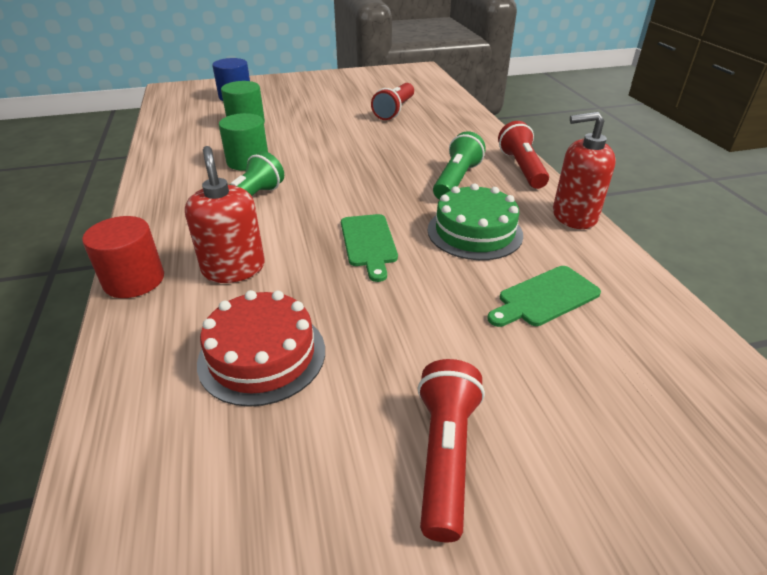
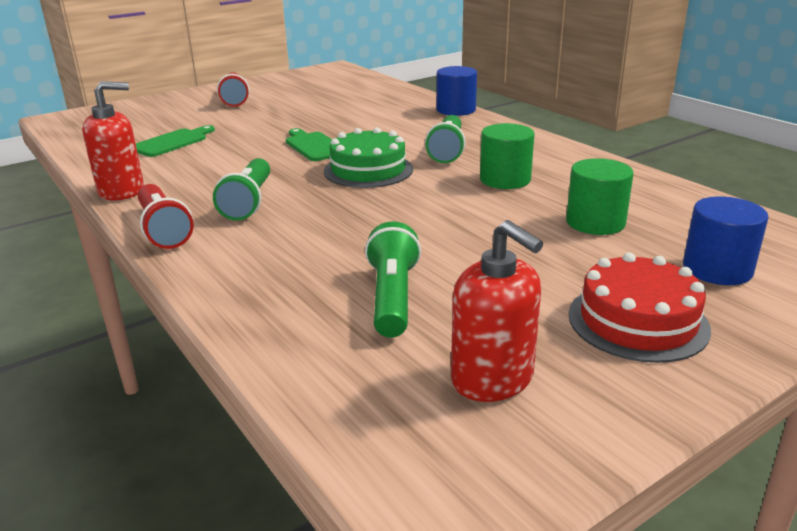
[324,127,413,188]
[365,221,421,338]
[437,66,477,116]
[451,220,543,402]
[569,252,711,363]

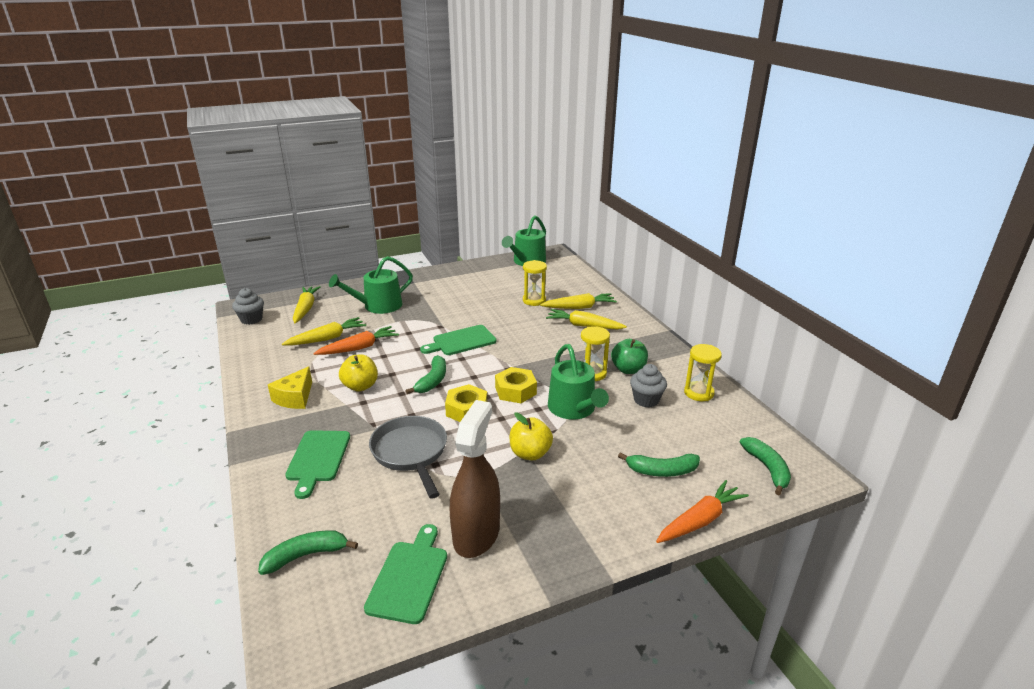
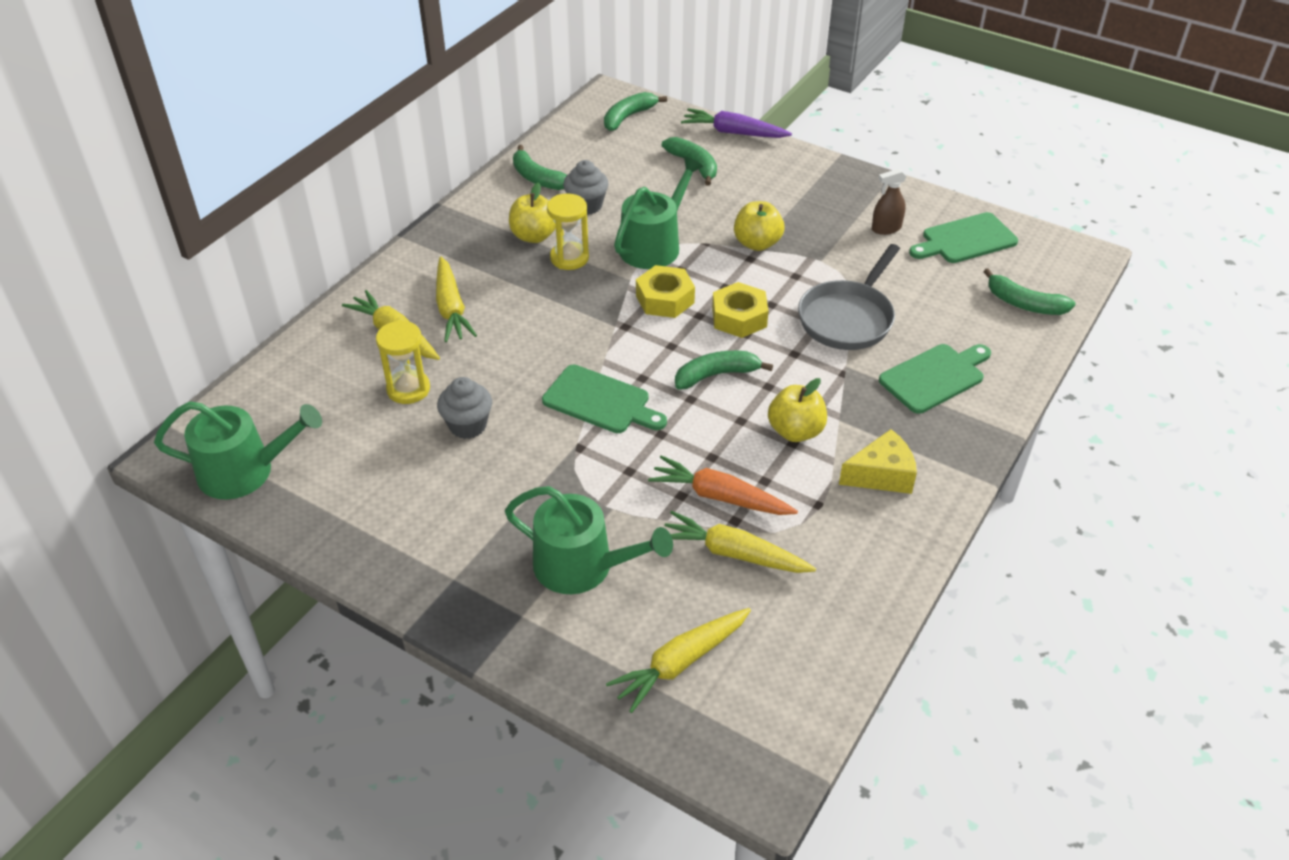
[437,377,492,439]
[509,183,556,243]
[513,145,567,190]
[681,108,792,138]
[872,169,907,235]

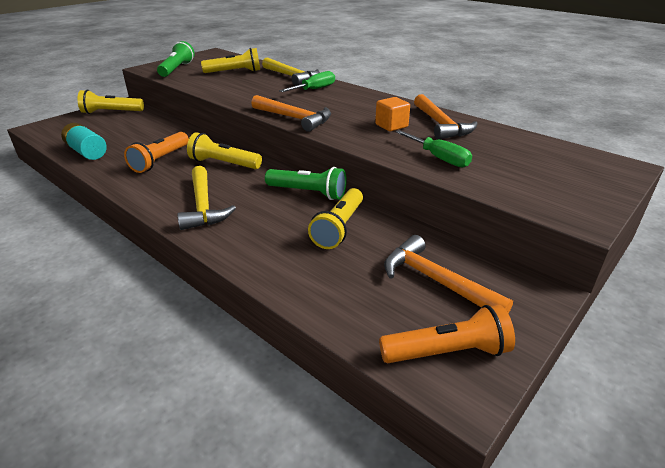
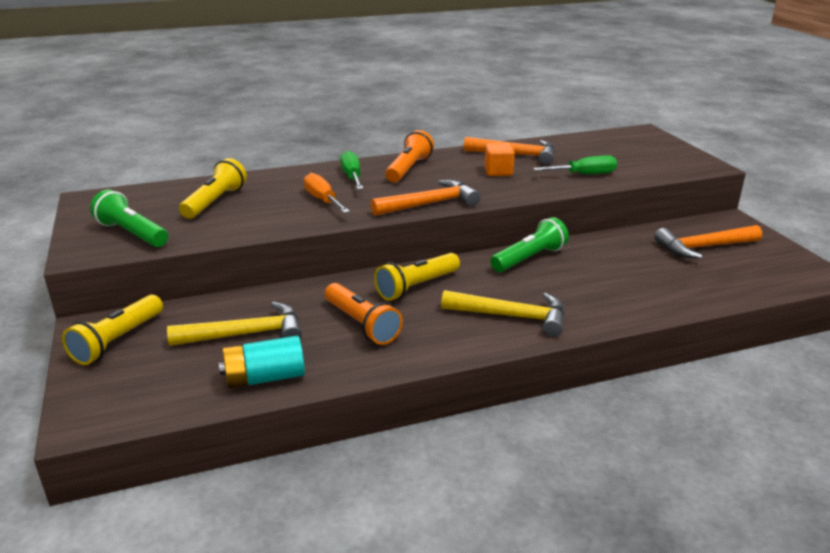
[167,302,302,346]
[304,173,350,213]
[385,130,434,182]
[308,188,363,249] (first image)

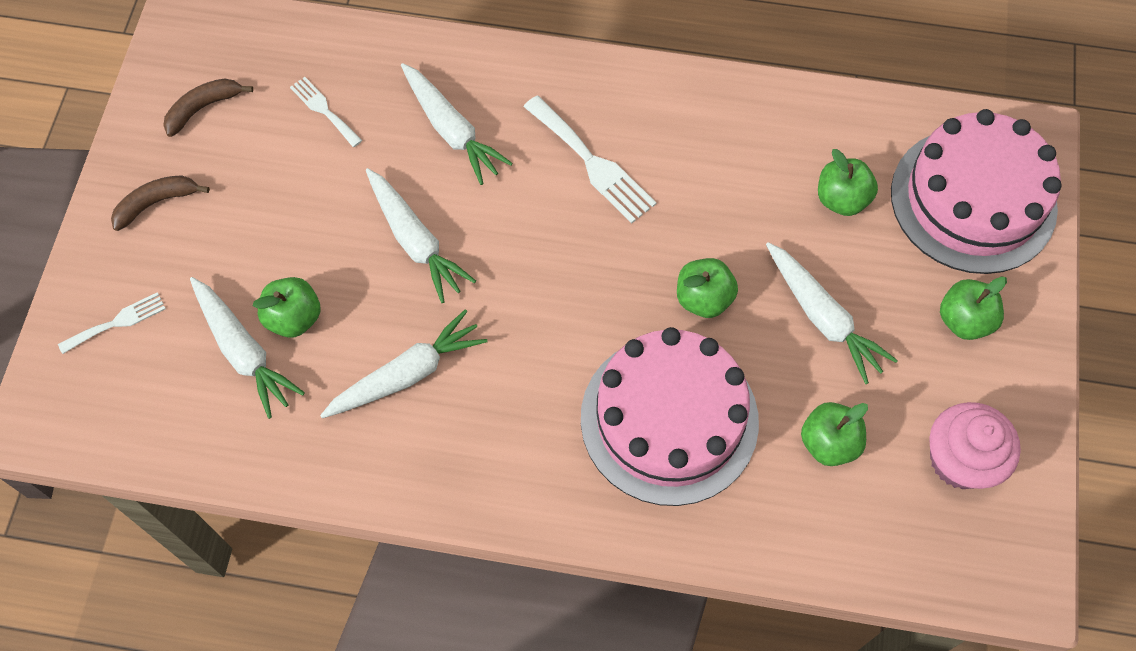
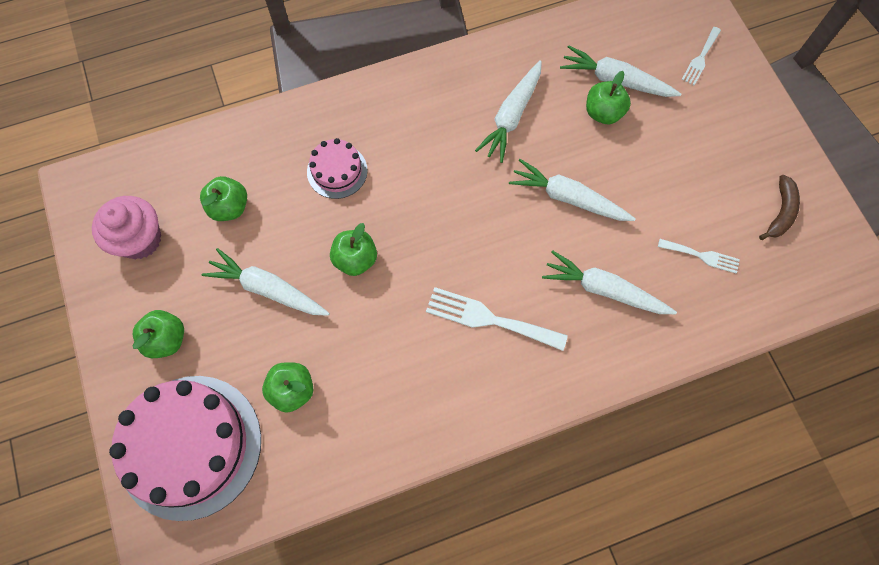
[307,138,368,199]
[111,175,210,231] (first image)

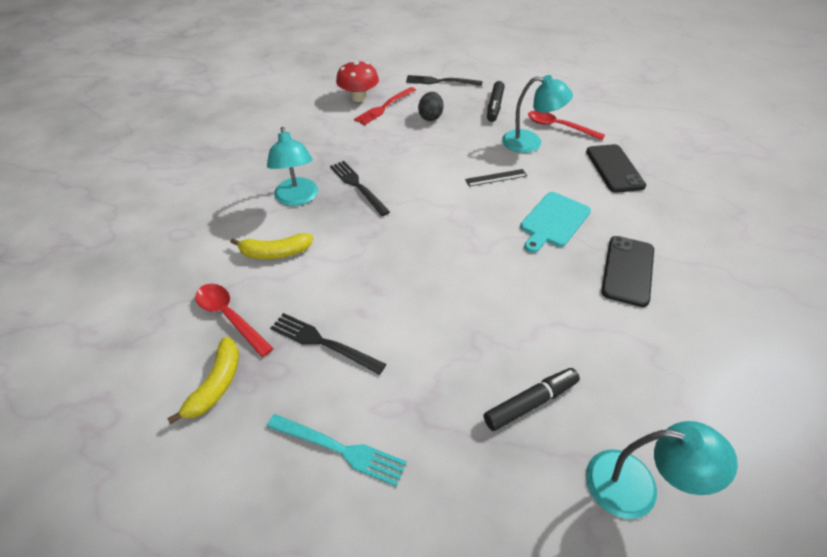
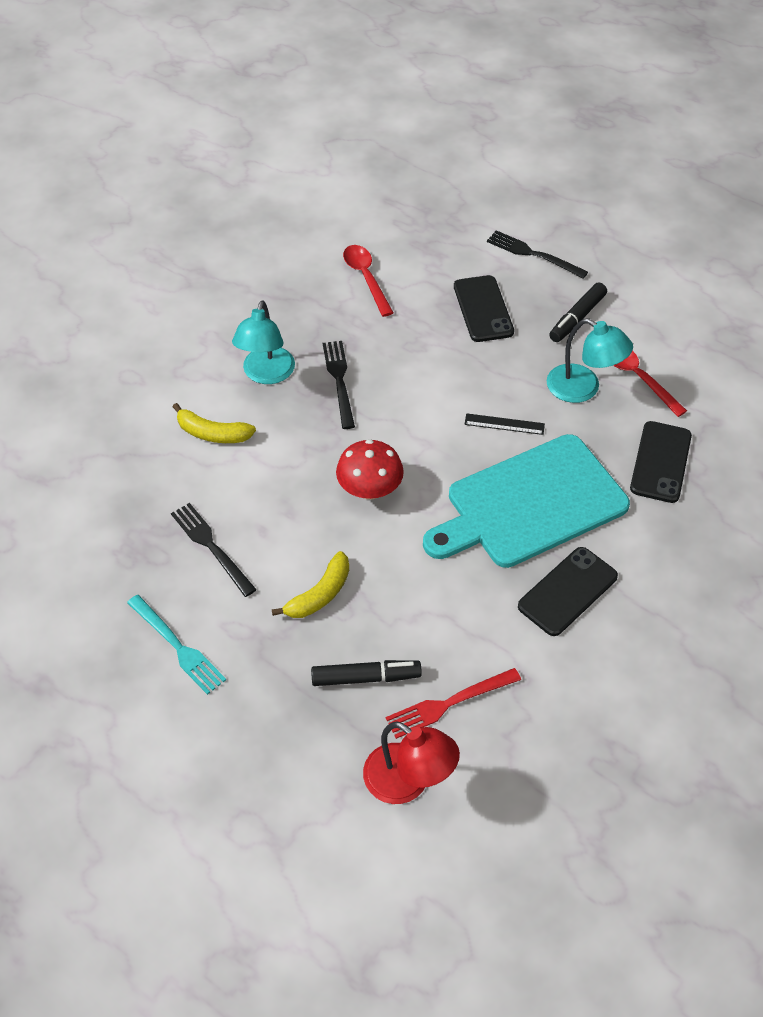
[271,551,349,618]
[336,439,404,500]
[343,245,394,317]
[363,721,460,804]
[386,668,521,739]
[423,434,630,568]
[454,275,514,342]

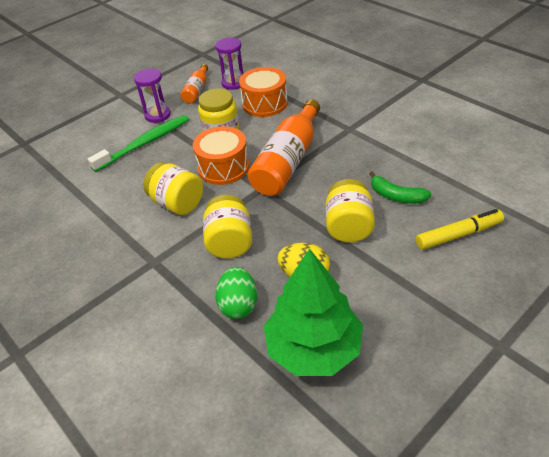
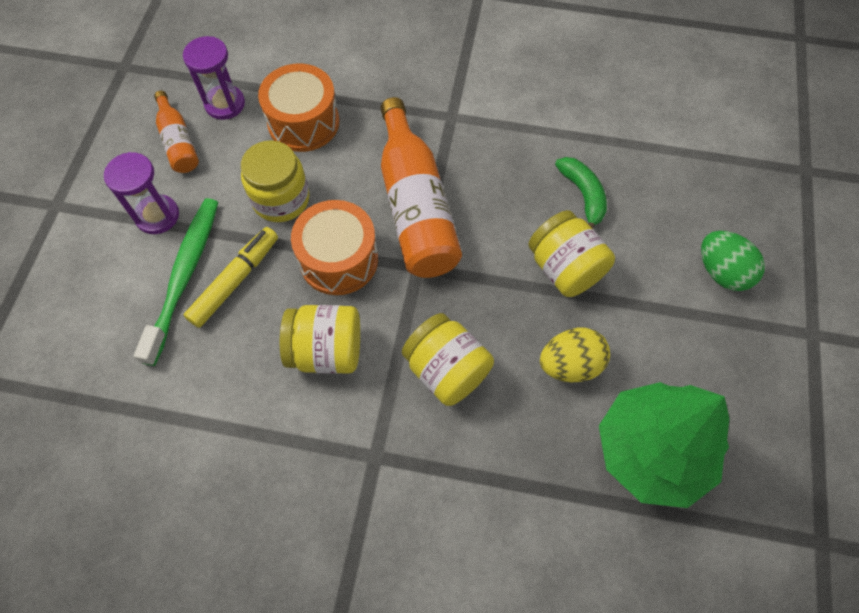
[184,227,278,328]
[555,157,607,229]
[701,231,765,291]

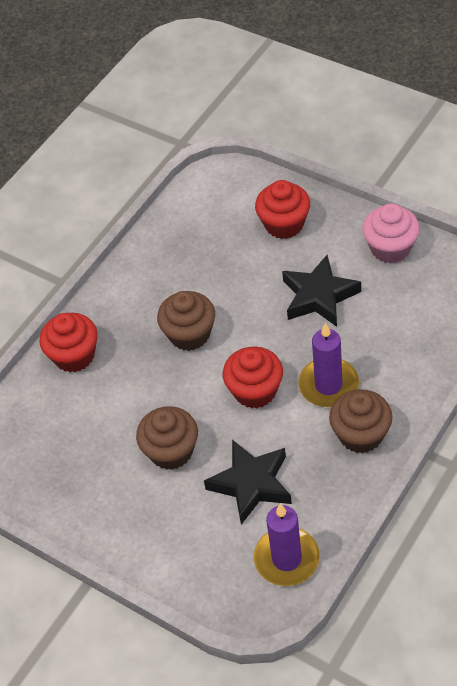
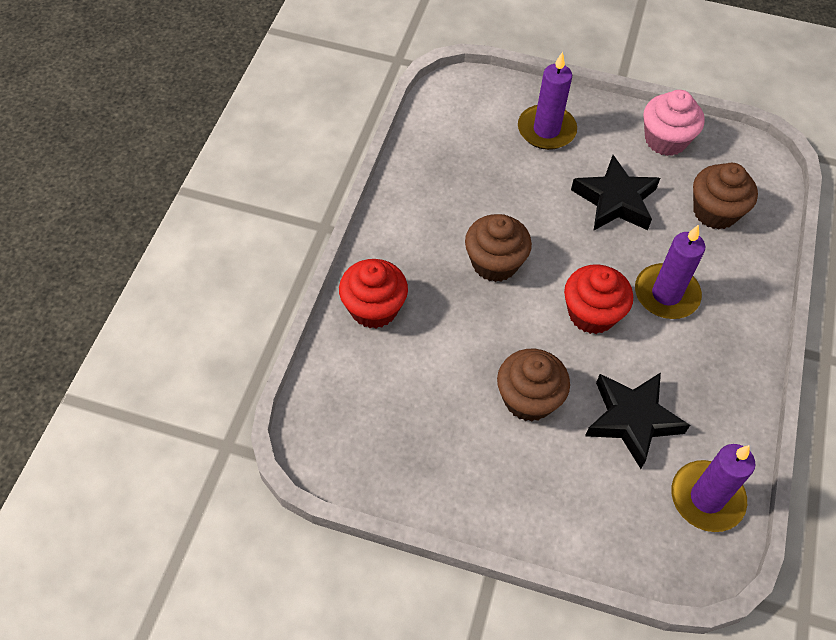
[518,52,577,150]
[693,163,758,230]

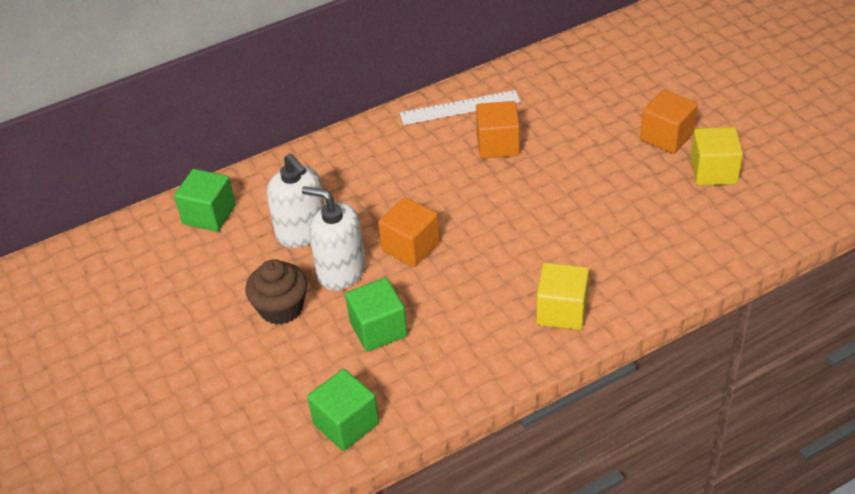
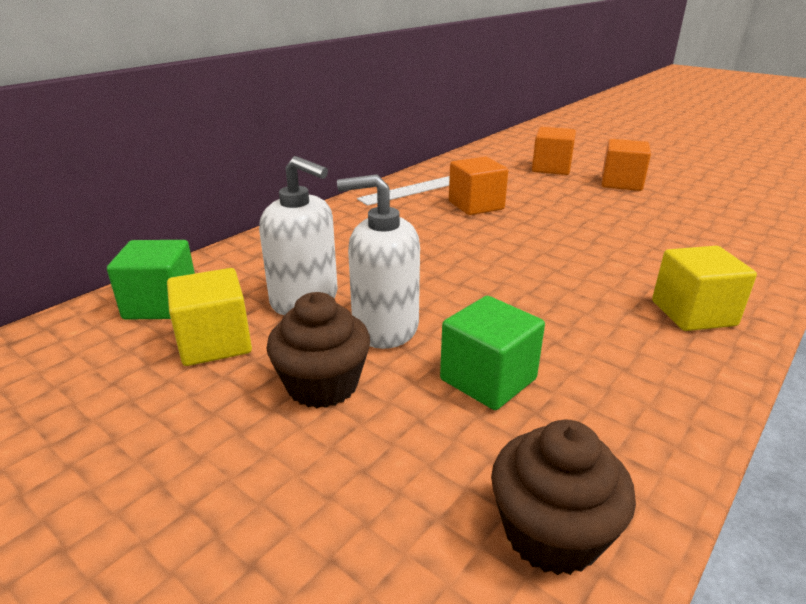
[167,268,252,366]
[491,420,636,575]
[532,127,576,175]

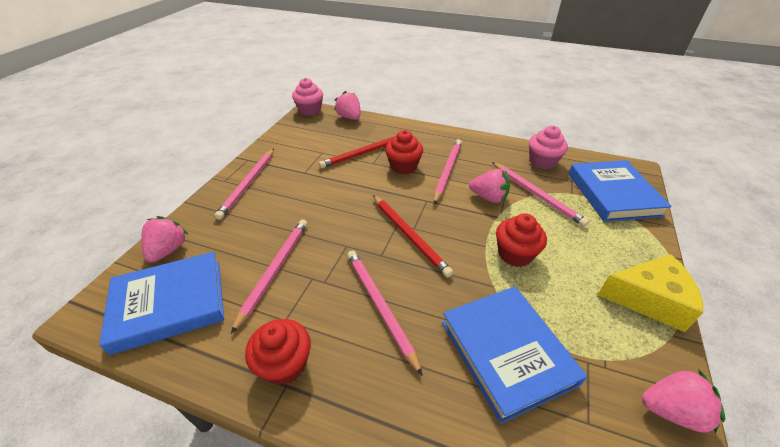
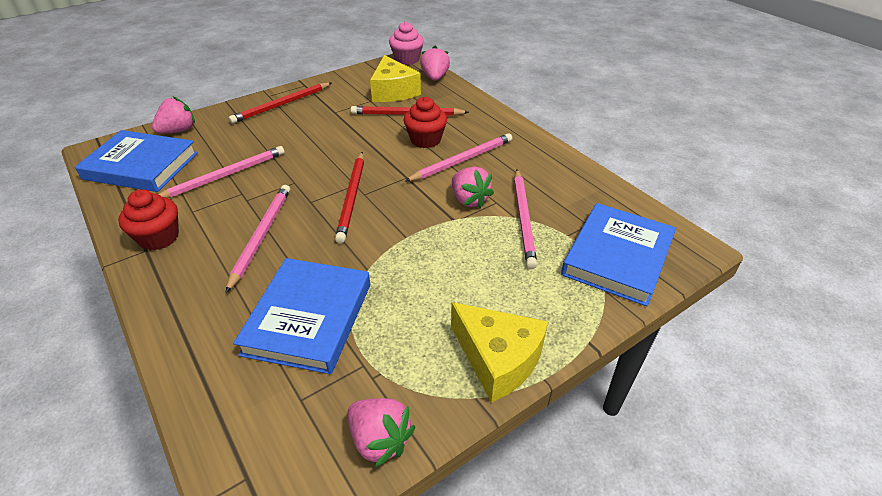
[229,82,331,124]
[370,55,421,102]
[496,213,547,267] (first image)
[529,126,568,169] (first image)

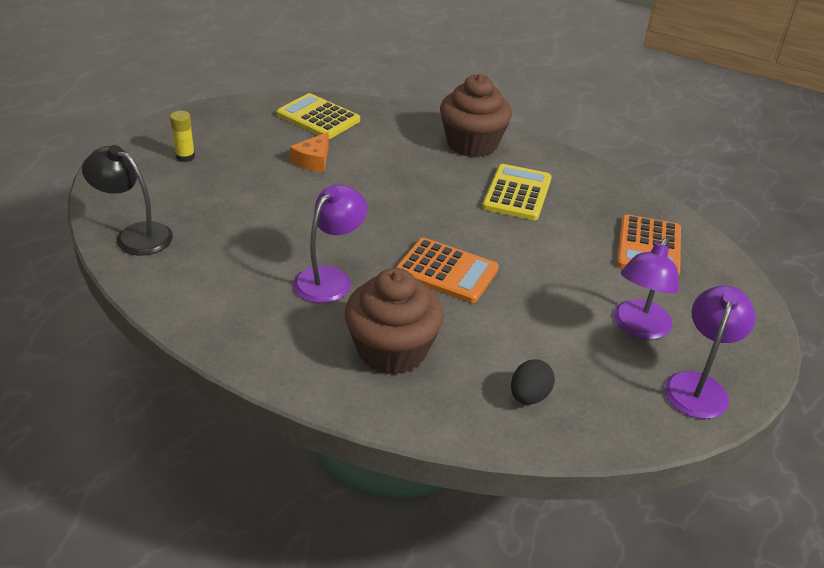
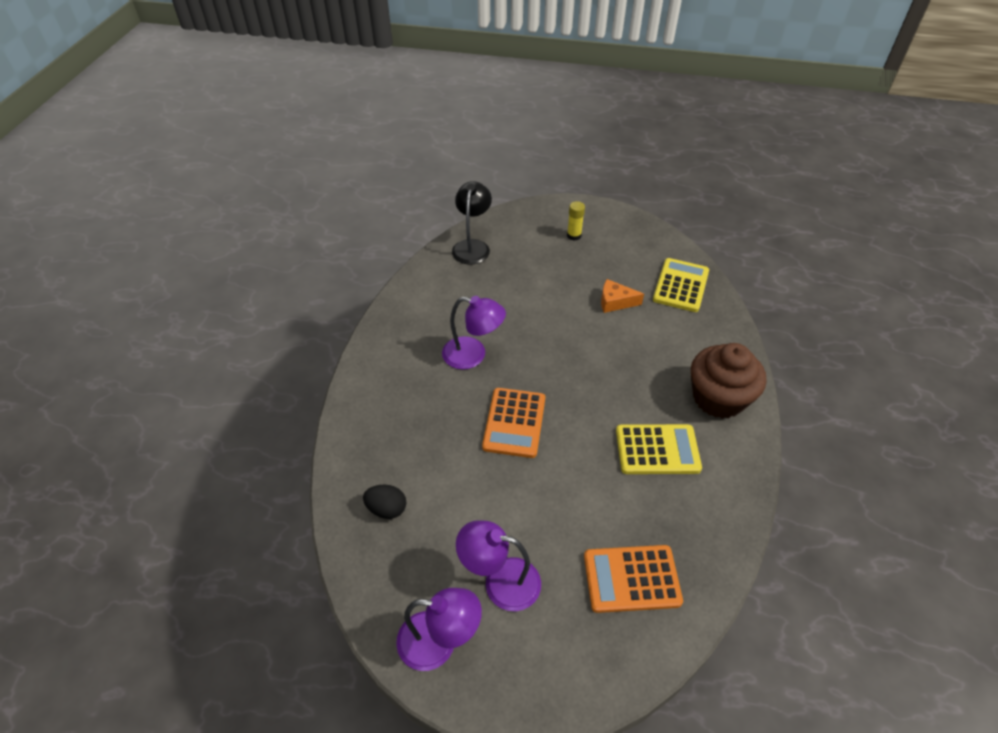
[345,268,444,375] (first image)

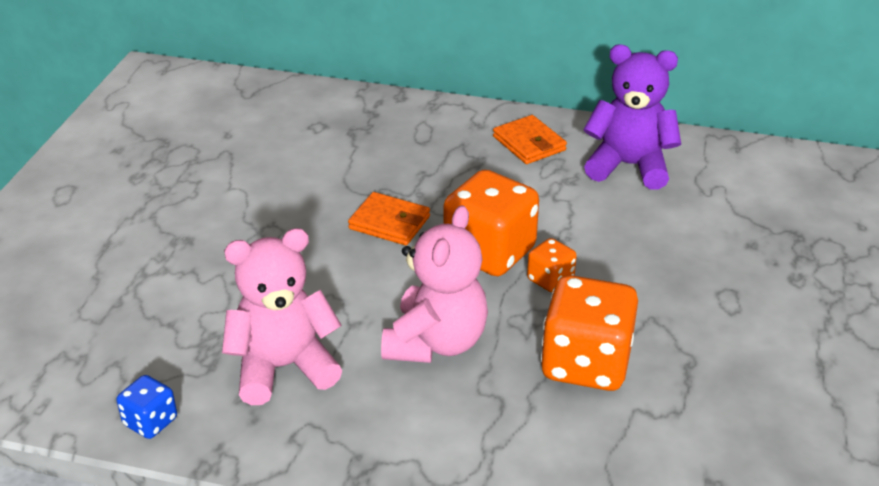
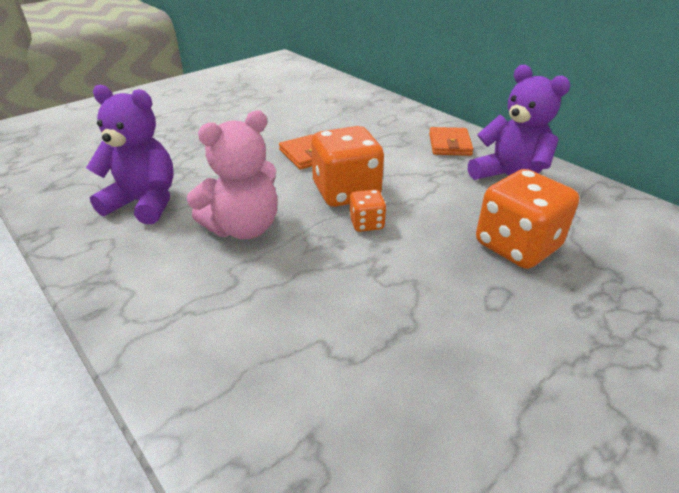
[86,85,174,224]
[476,169,579,269]
[116,375,177,439] (first image)

